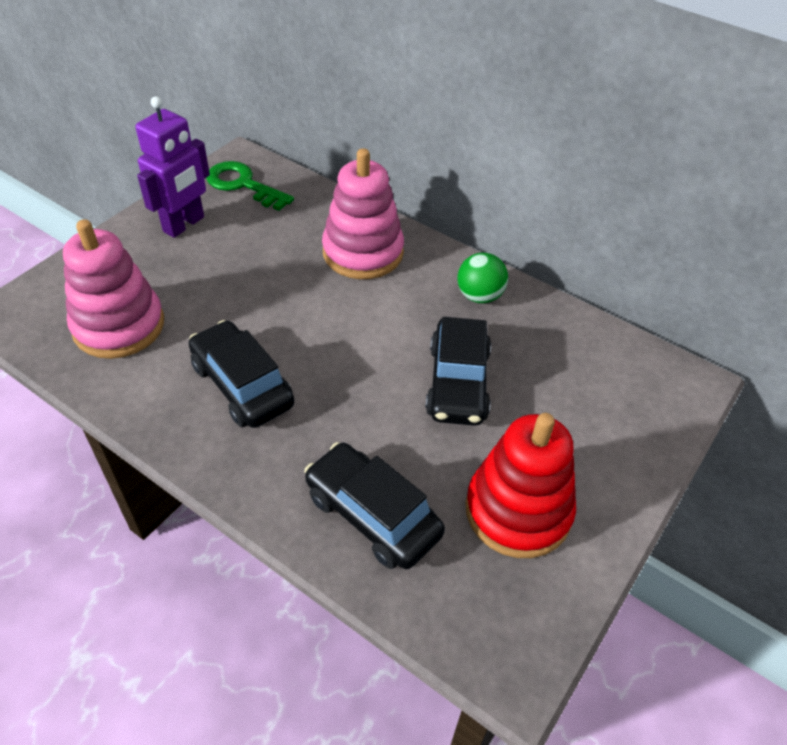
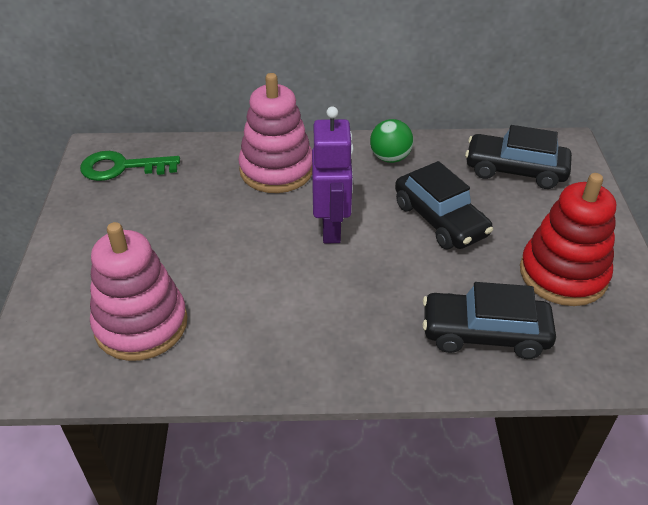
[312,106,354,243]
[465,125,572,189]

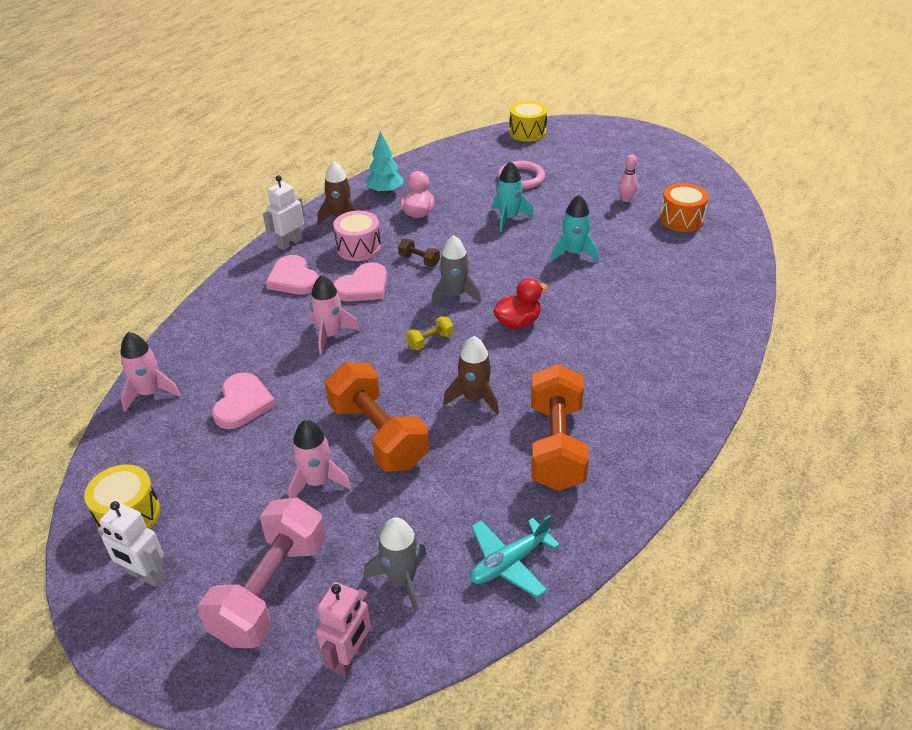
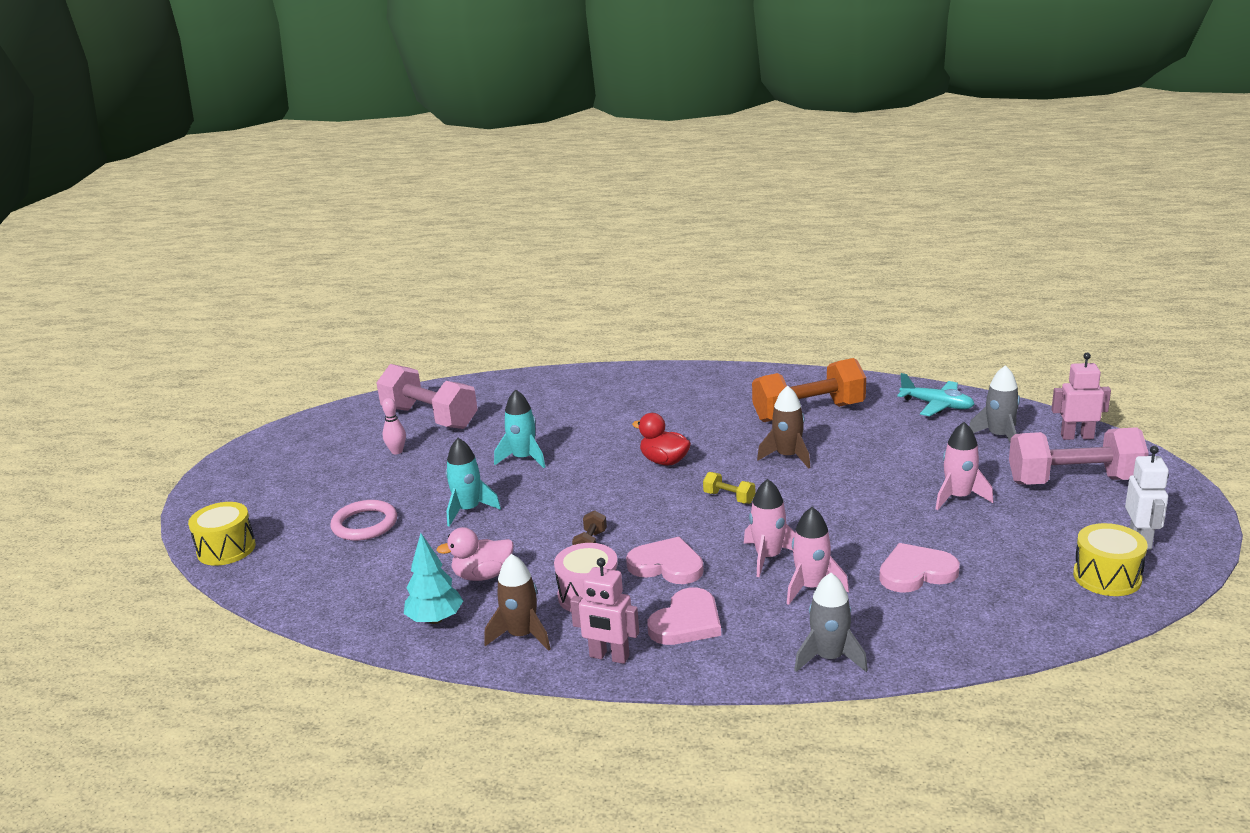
[376,364,478,429]
[570,558,639,664]
[787,507,849,605]
[794,573,868,672]
[325,362,429,472] (first image)

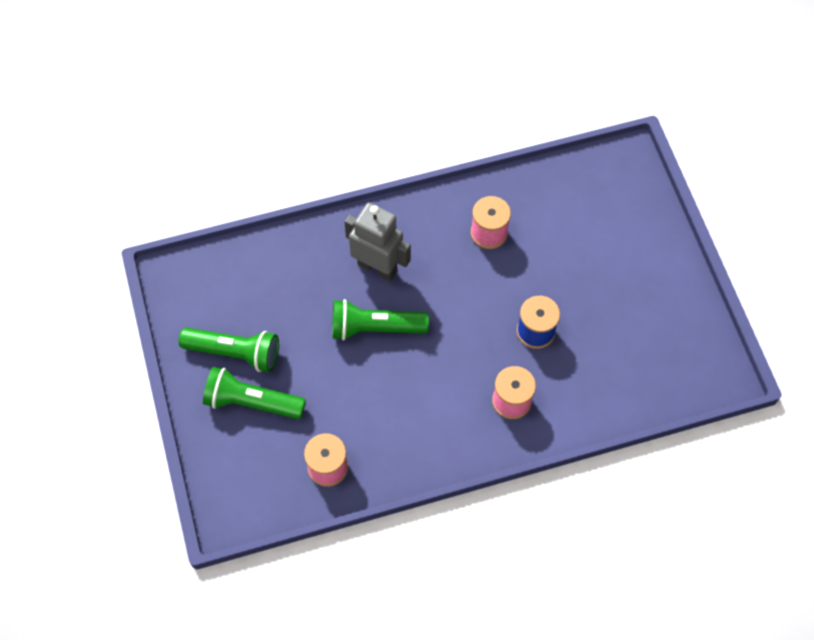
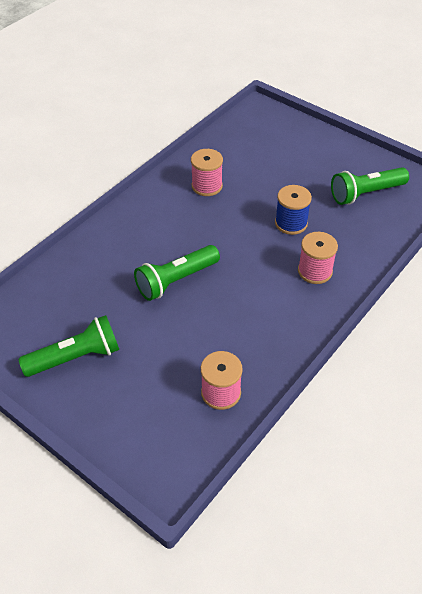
[331,167,409,205]
[345,202,411,282] (first image)

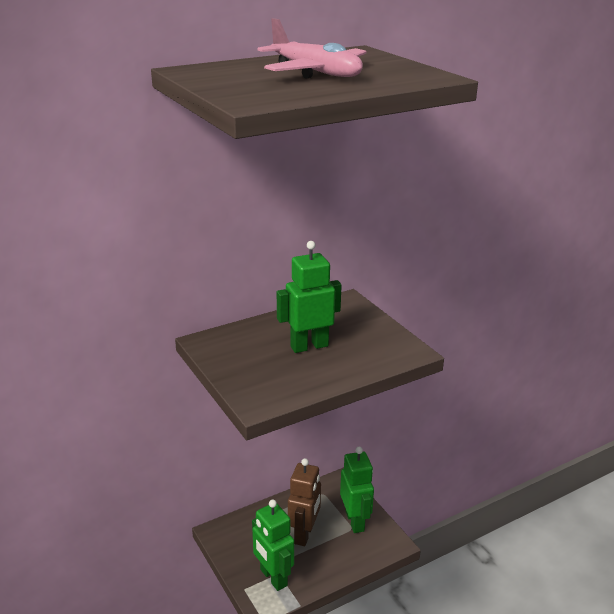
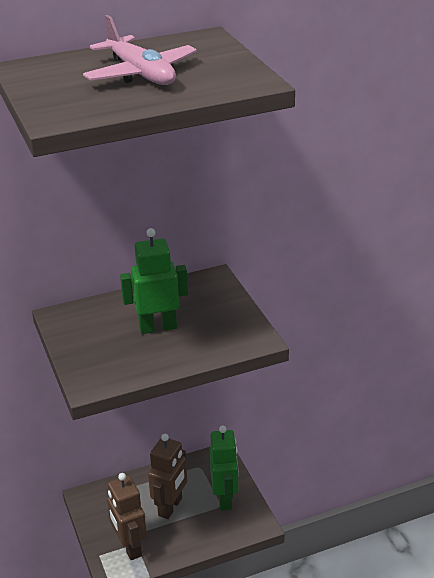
[107,473,147,560]

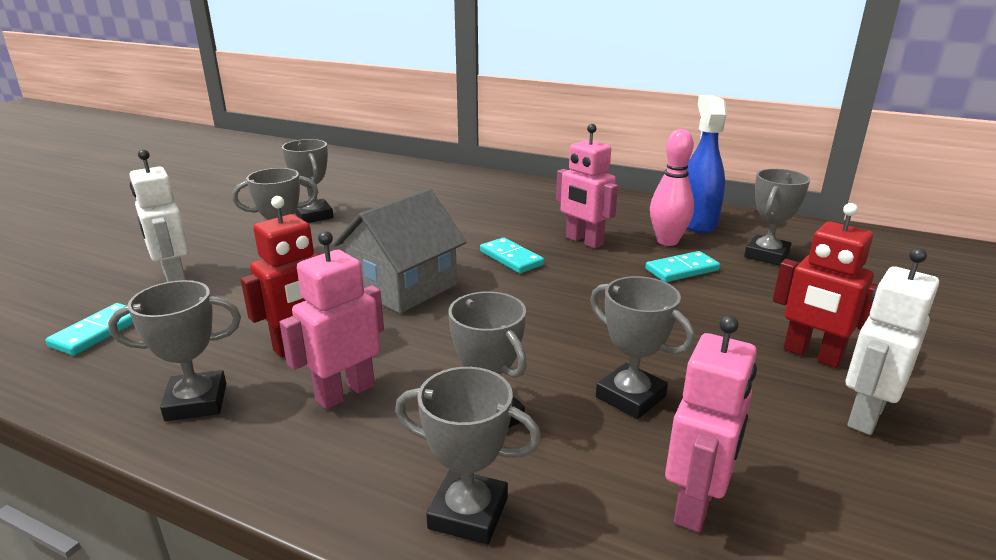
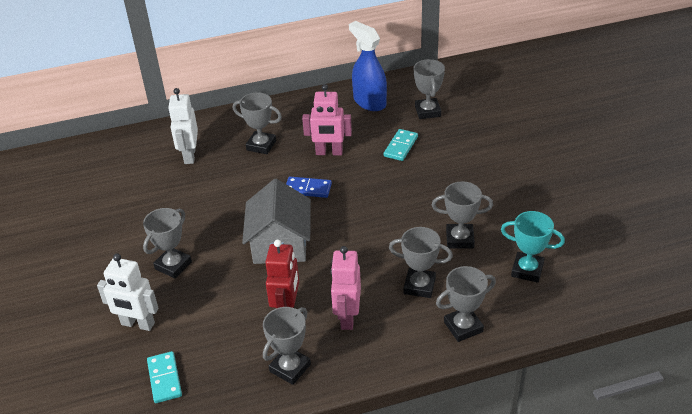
[168,88,198,164]
[233,92,282,154]
[286,177,332,198]
[501,211,565,283]
[650,129,694,246] (first image)
[773,203,878,368] (first image)

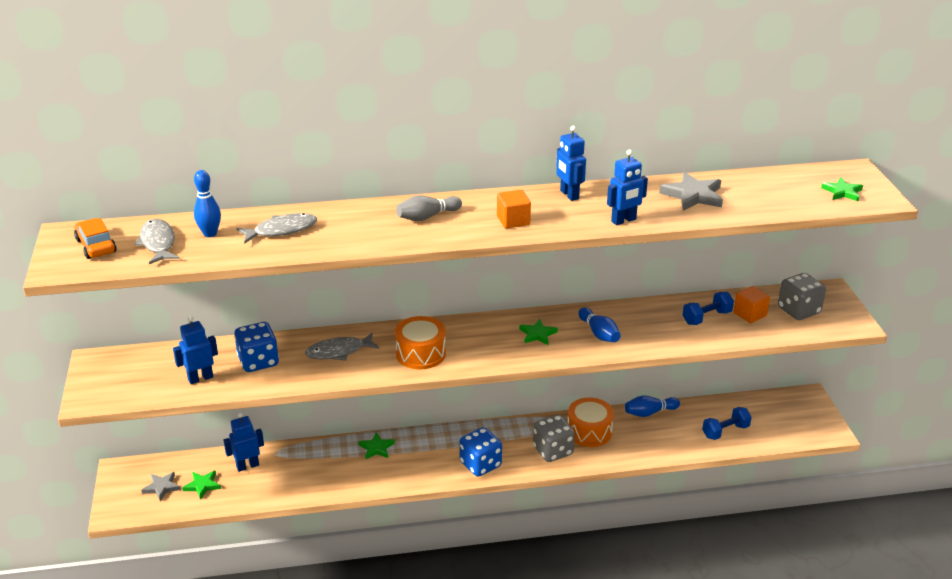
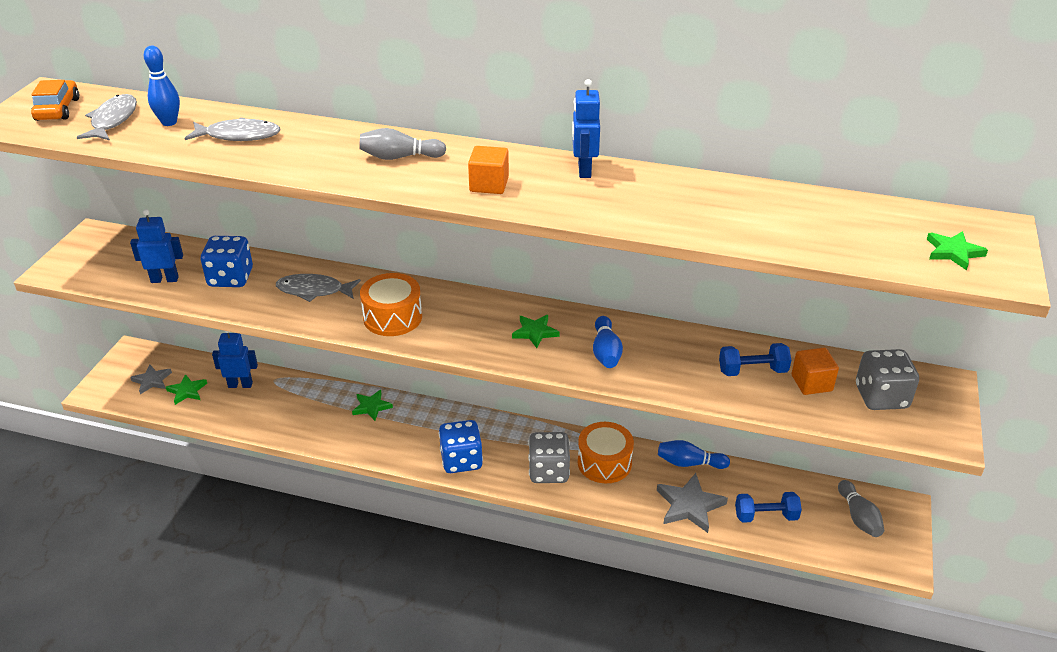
[657,473,728,533]
[838,480,884,537]
[607,150,648,225] (first image)

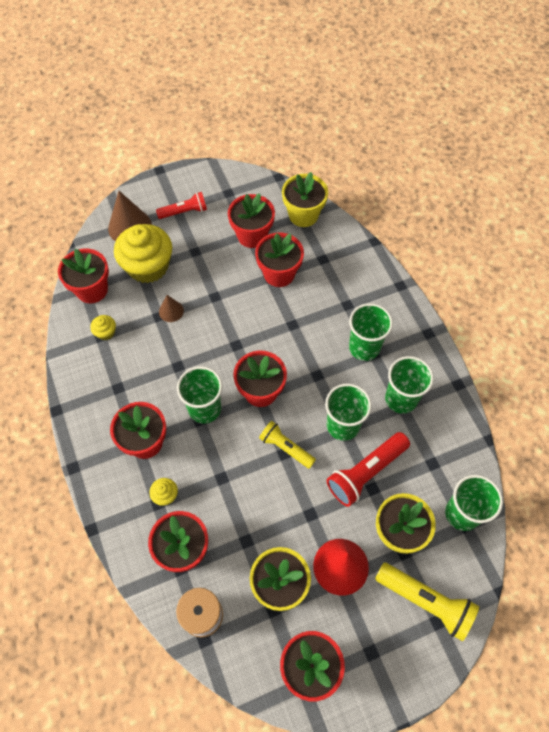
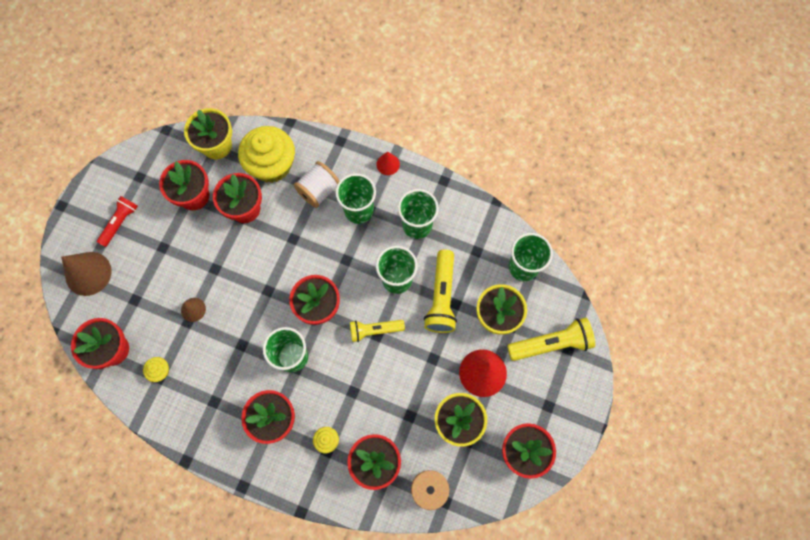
[238,126,295,183]
[294,161,340,208]
[376,152,400,175]
[424,249,457,333]

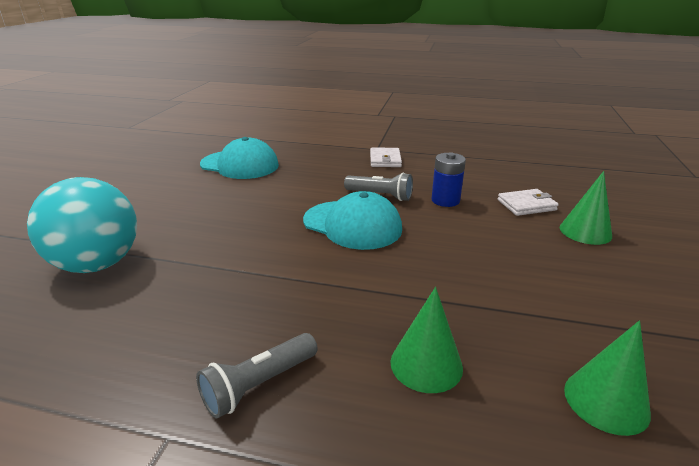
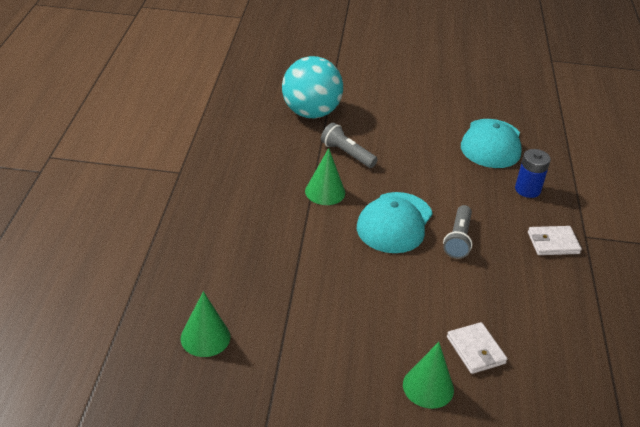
[305,148,345,205]
[321,123,378,168]
[515,149,551,198]

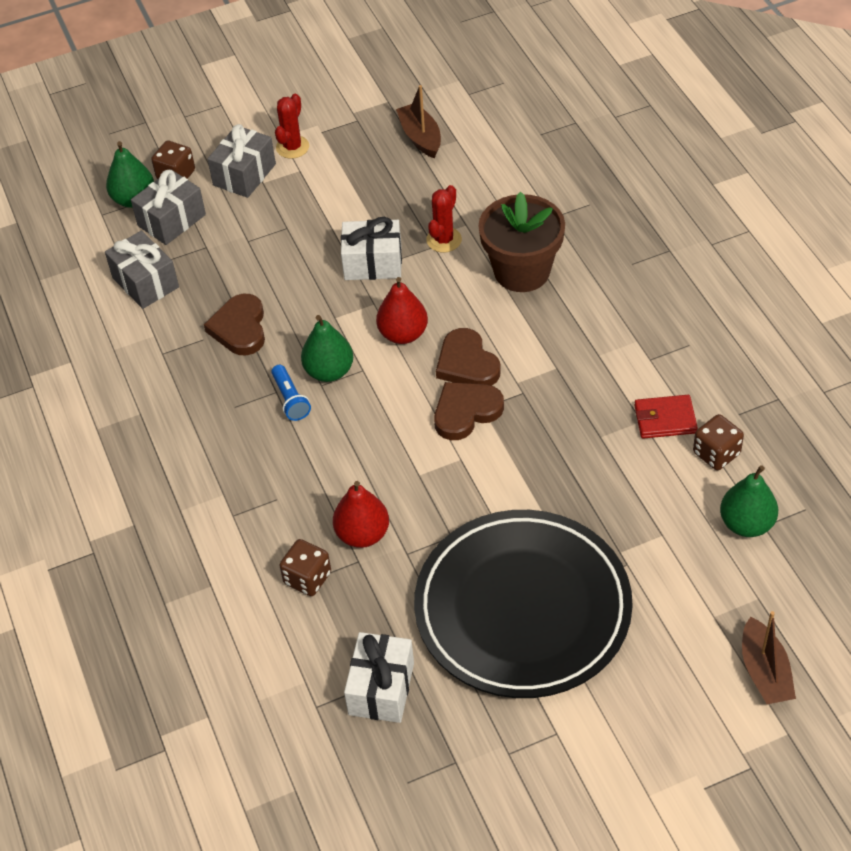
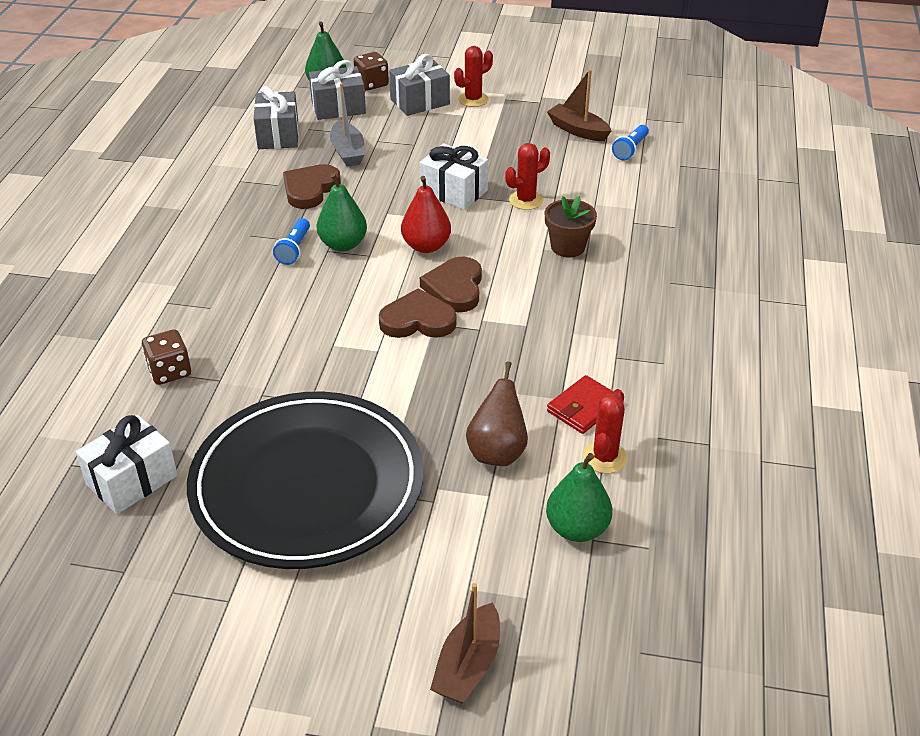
[330,83,365,167]
[466,361,528,466]
[545,196,597,257]
[547,69,611,141]
[547,375,613,434]
[583,389,628,474]
[612,125,649,160]
[333,481,389,548] (first image)

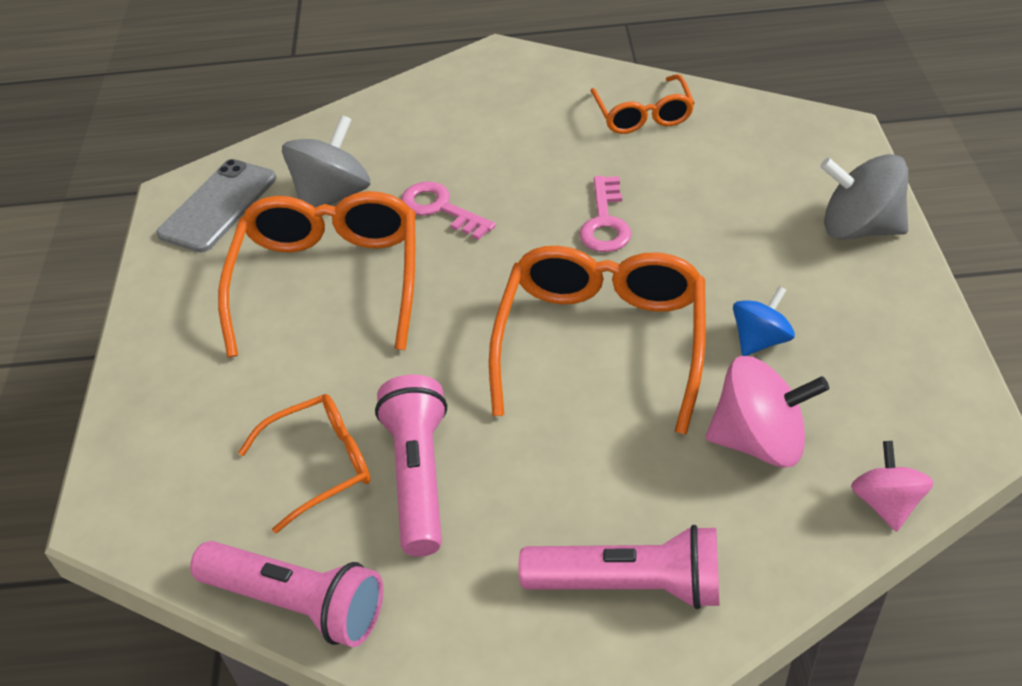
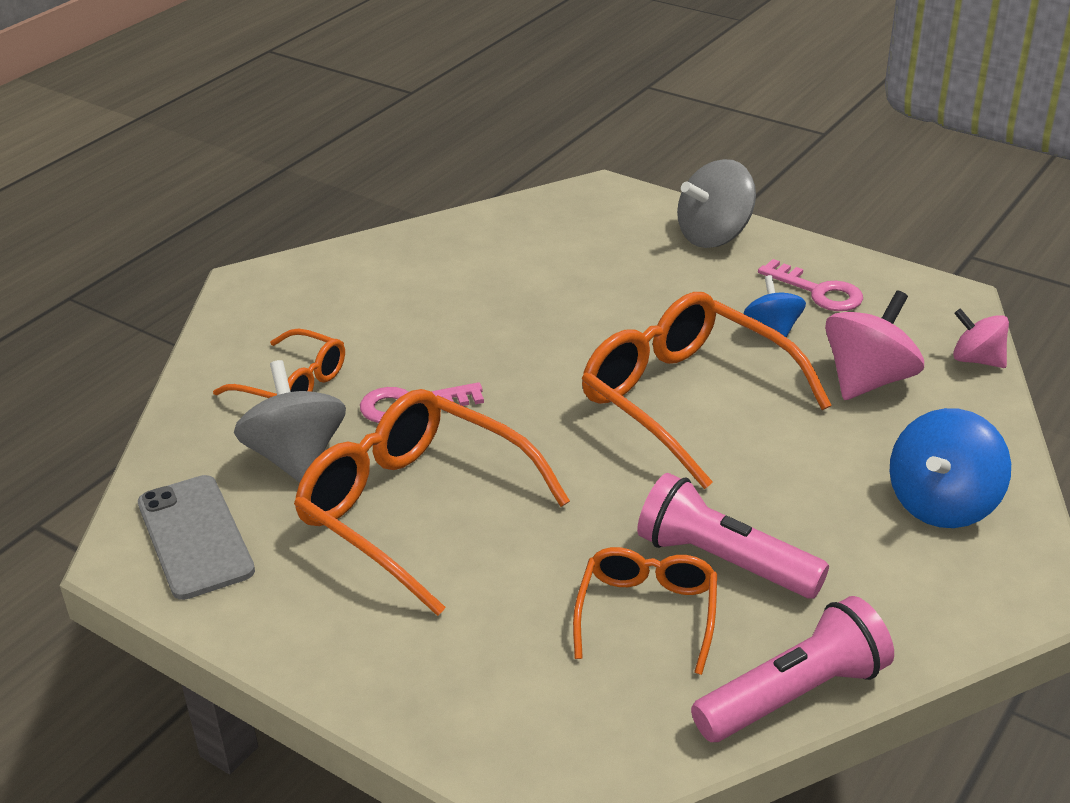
[213,329,345,398]
[758,259,863,311]
[890,408,1011,528]

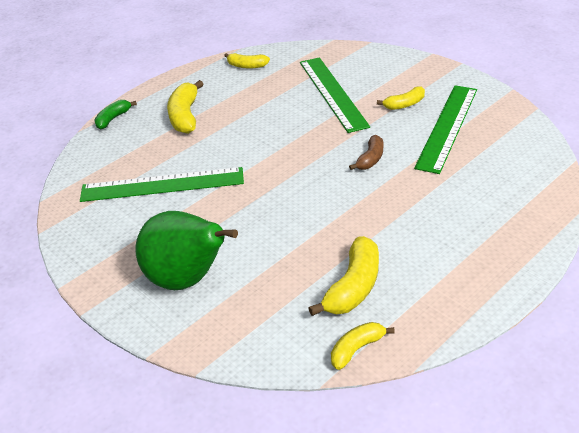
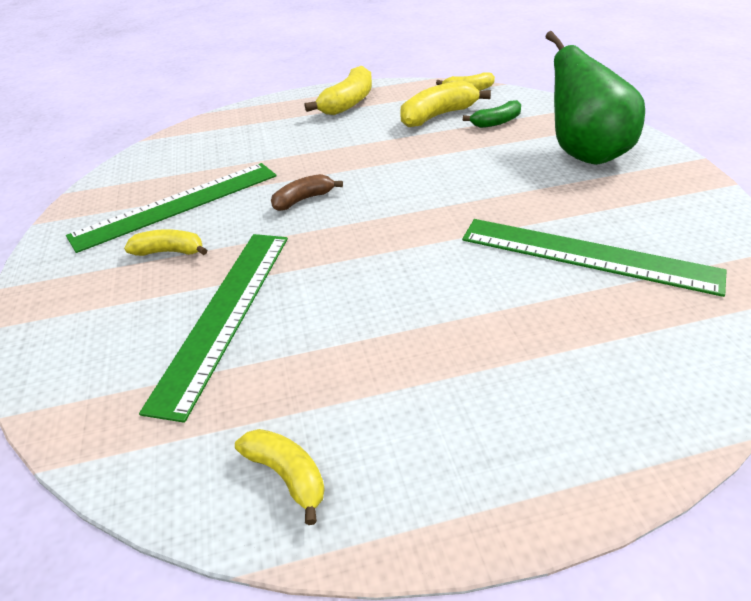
[305,66,372,115]
[463,100,521,128]

